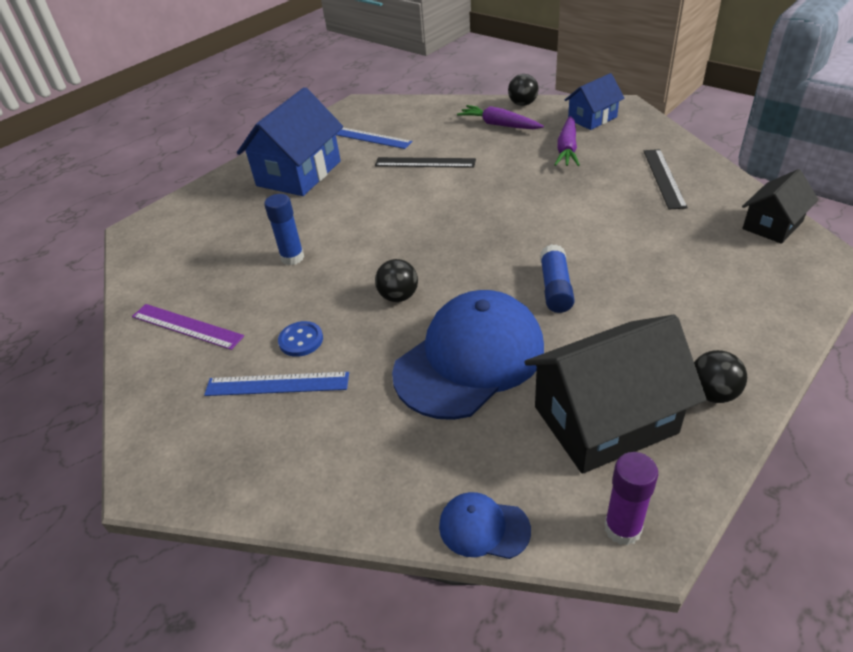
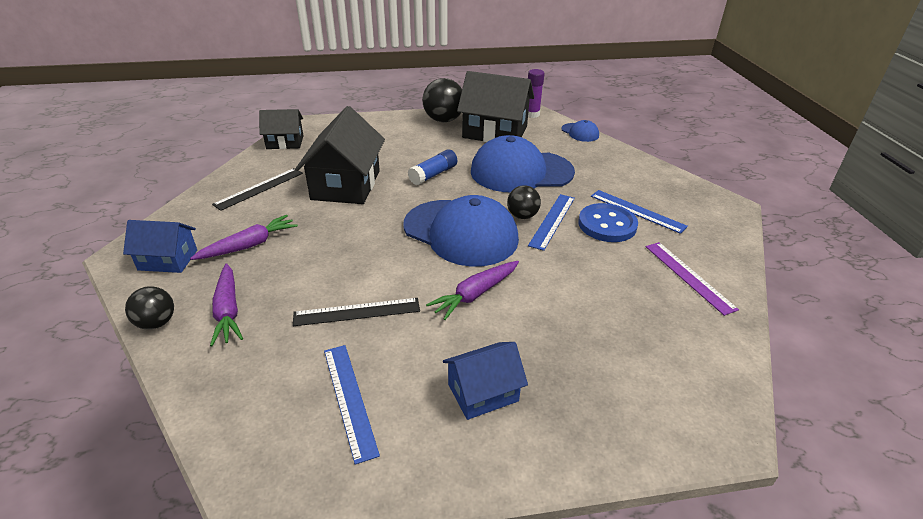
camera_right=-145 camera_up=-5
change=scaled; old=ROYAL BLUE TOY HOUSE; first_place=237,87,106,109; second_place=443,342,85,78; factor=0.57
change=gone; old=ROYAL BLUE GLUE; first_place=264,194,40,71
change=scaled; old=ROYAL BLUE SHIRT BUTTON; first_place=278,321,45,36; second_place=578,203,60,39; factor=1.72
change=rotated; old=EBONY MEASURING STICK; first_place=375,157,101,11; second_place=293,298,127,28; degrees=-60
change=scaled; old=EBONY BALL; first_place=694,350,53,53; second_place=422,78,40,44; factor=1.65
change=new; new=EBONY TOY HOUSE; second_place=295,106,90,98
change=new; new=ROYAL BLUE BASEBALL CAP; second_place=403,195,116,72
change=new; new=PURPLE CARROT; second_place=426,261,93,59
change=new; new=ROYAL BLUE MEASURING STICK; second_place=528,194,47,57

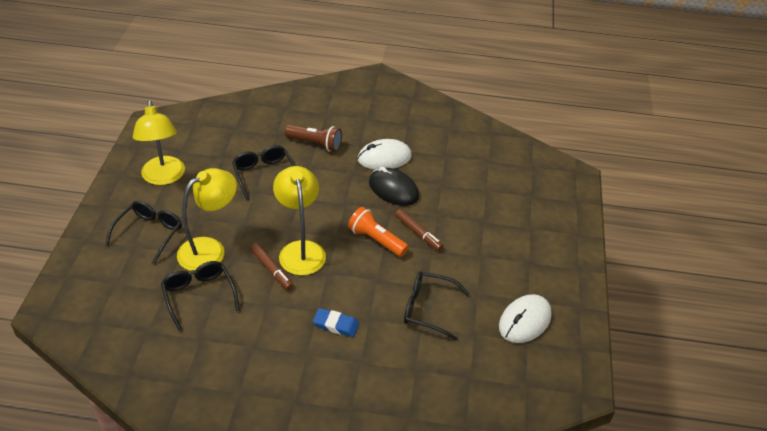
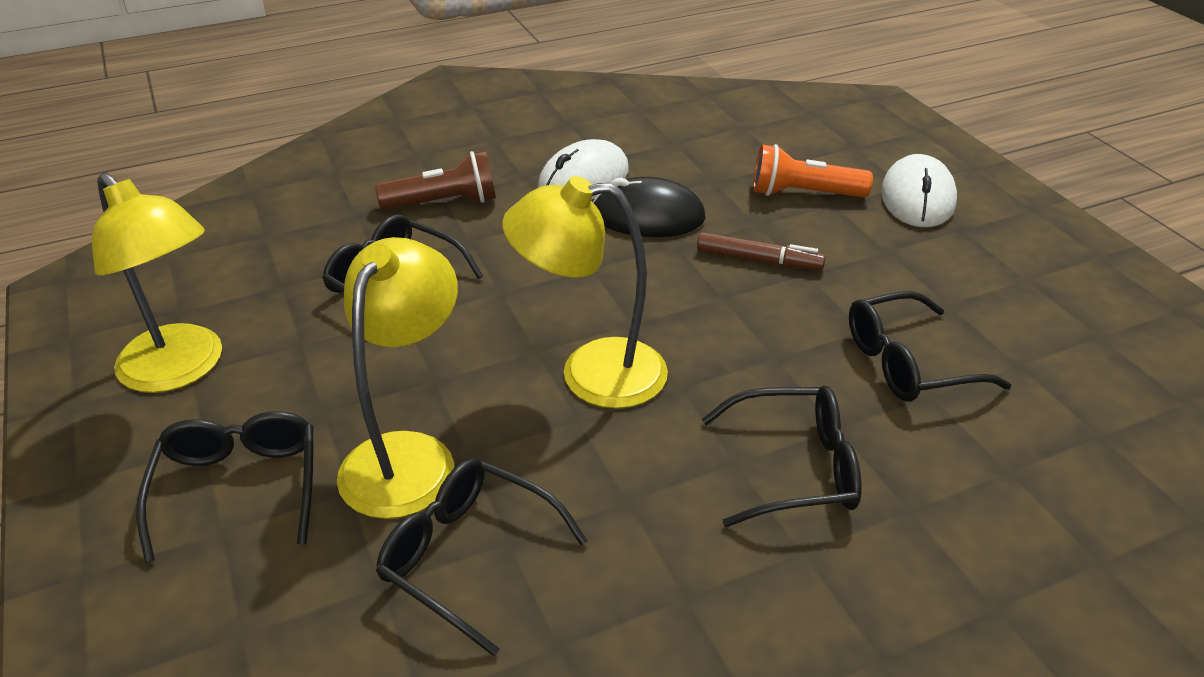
camera_right=-30 camera_up=-5
change=gone; old=BROWN MARKER; first_place=251,243,43,47
change=rotated; old=GOLDEN LAMP; first_place=273,166,53,109; second_place=502,176,166,233; degrees=-45
change=swapped; old=ROYAL BLUE GUM ERASER; new=EBONY GLASSES; first_place=313,308,46,29; second_place=702,386,160,141
change=shifted; old=BRIGHT ORANGE POCKET TORCH; first_place=348,207,61,50; second_place=753,144,120,53
change=shifted; old=SNOW-WHITE MOUSE; first_place=499,294,53,49; second_place=881,154,76,73

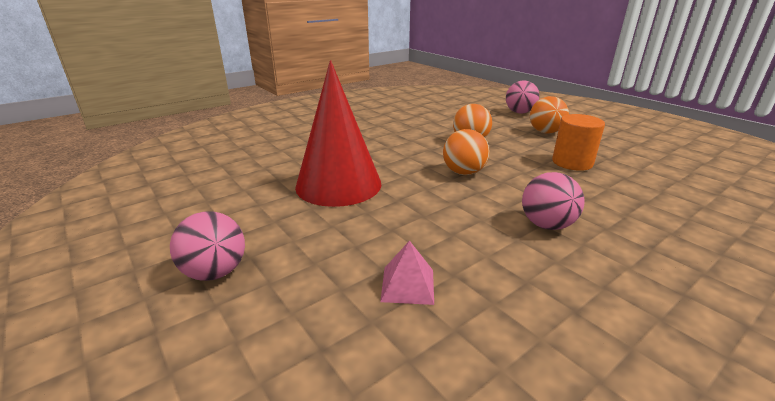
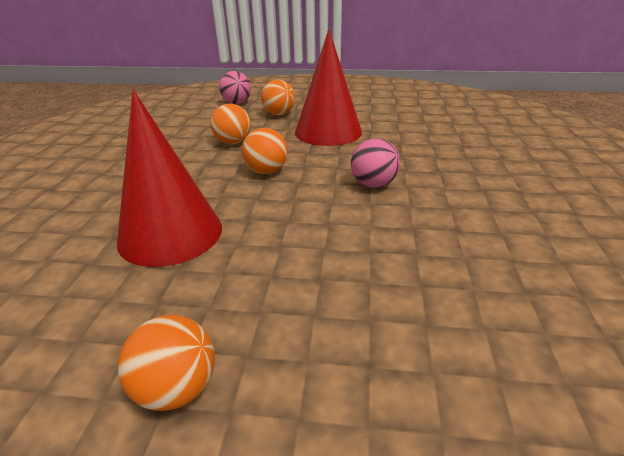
camera_right=-45 camera_up=5
change=repainted; old=ROSY BALL; new=BRIGHT ORANGE BALL; first_place=170,211,75,70; second_place=118,315,97,96
change=gone; old=ROSY PYRAMID; first_place=380,240,54,65
change=swapped; old=BRIGHT ORANGE CYLINDER; new=CRIMSON CONE SHAPE; first_place=552,114,53,57; second_place=295,29,67,117

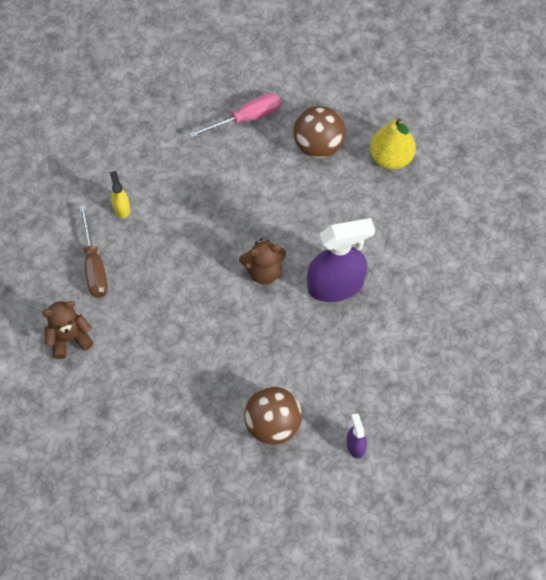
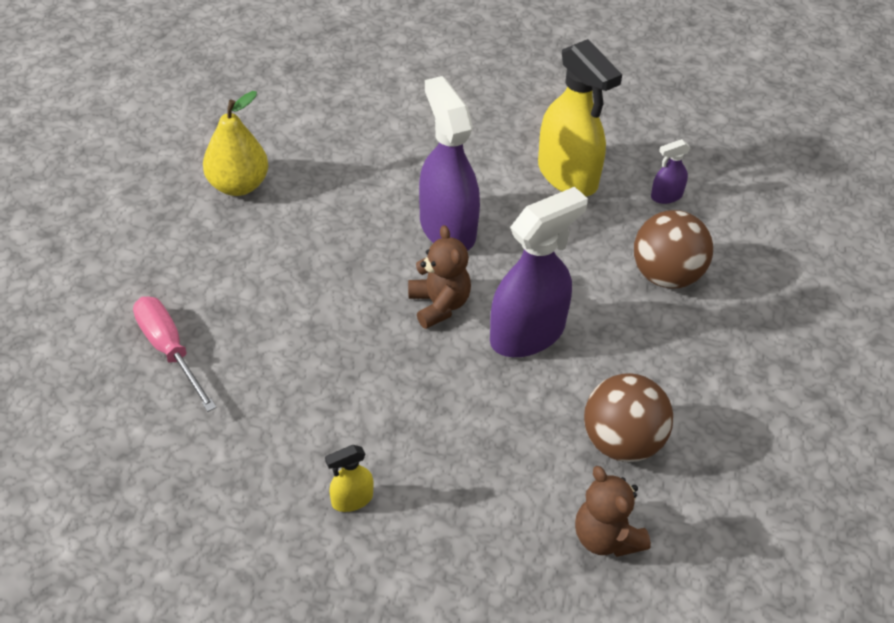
camera_right=-100 camera_up=-15
change=gone; old=BROWN HAND SCREWDRIVER; first_place=79,205,29,92
change=shifted; old=BROWN BALL; first_place=293,106,53,52; second_place=584,373,89,89
change=new; new=PURPLE SPRAY CLEANER; second_place=490,187,98,170
change=new; new=GOLDEN SPRAY CLEANER; second_place=538,39,84,157

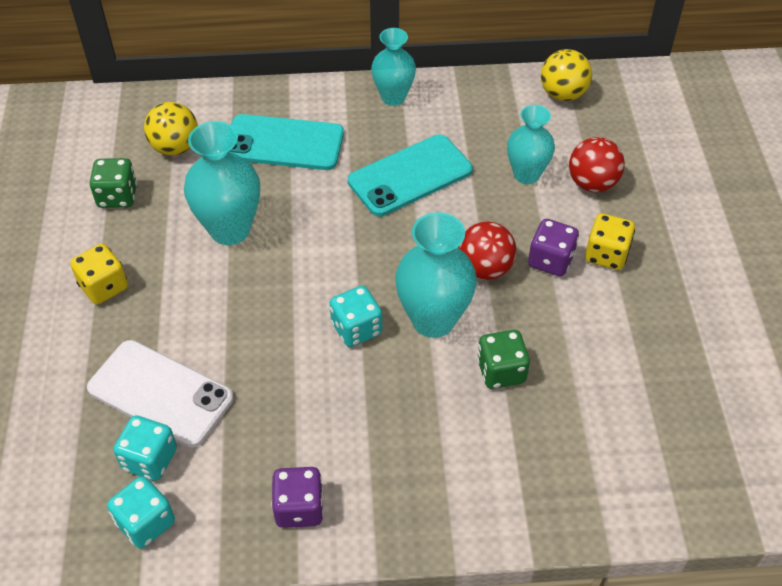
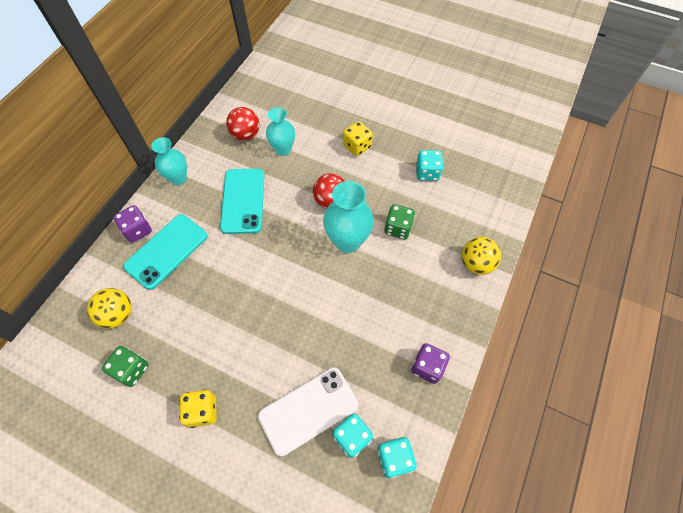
camera_right=-60 camera_up=10
change=gone; old=AQUA FLOWER VASE; first_place=184,121,76,124
change=shifted; old=AQUA DIE; first_place=330,286,52,61; second_place=416,150,27,31
change=shifted; old=PURPLE DIE; first_place=528,219,51,57; second_place=113,205,39,38
change=shifted; old=GOLDEN BALL; first_place=541,49,51,52; second_place=462,237,39,38
change=shifted; old=CRIMSON BALL; first_place=569,137,56,55; second_place=226,107,33,34

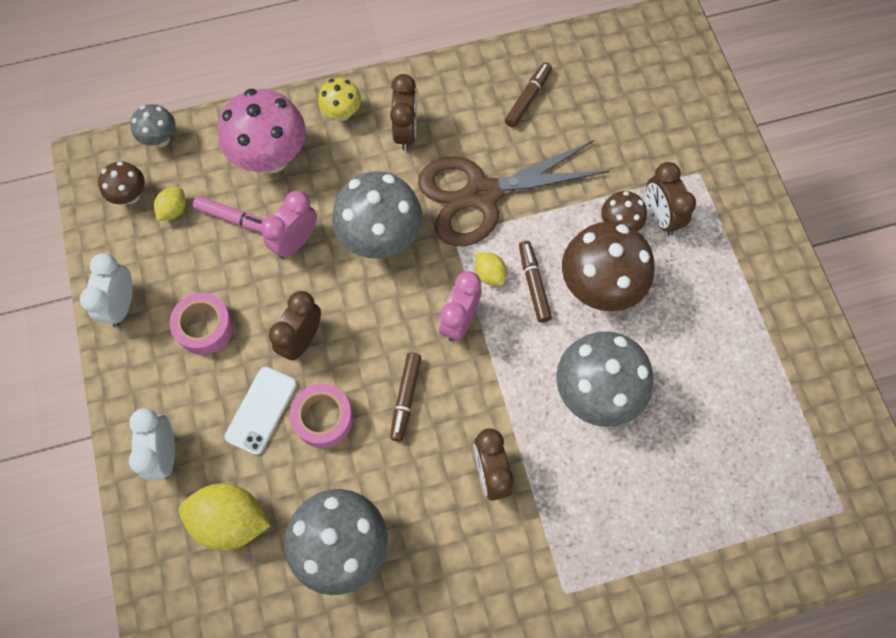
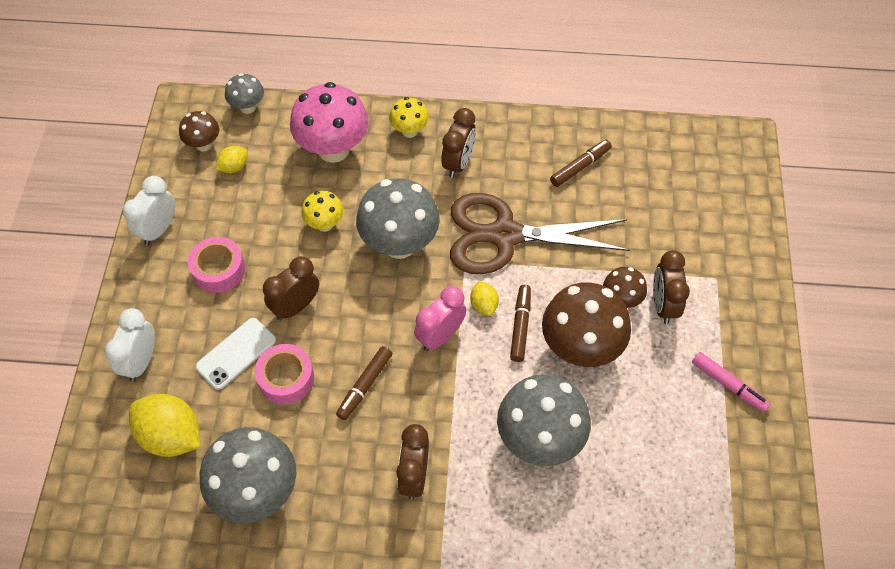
camera_right=20 camera_up=-10
change=shifted; old=ROSY MARKER; first_place=193,196,70,36; second_place=692,352,79,61
change=swapped; old=ROSY ALARM CLOCK; new=GOLDEN MUSHROOM; first_place=261,191,56,68; second_place=302,191,42,41

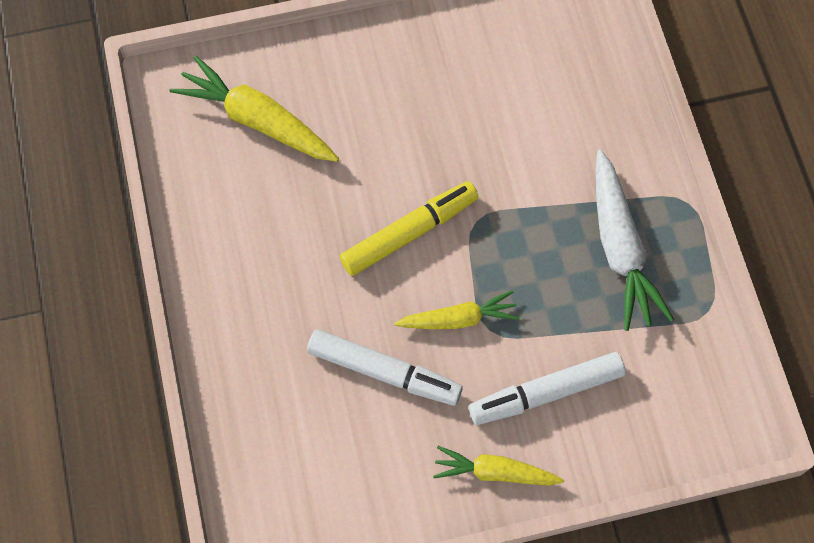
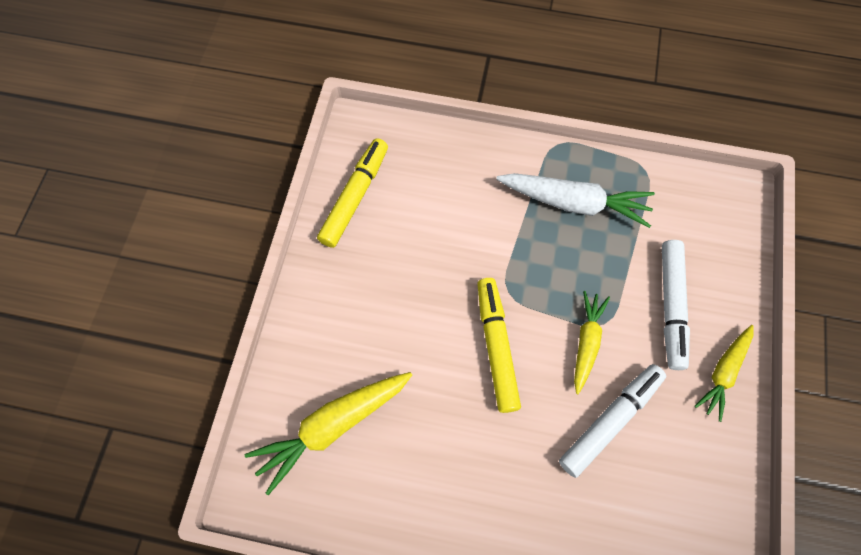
camera_right=-65 camera_up=0
change=new; new=GOLDEN MARKER; second_place=317,138,71,110

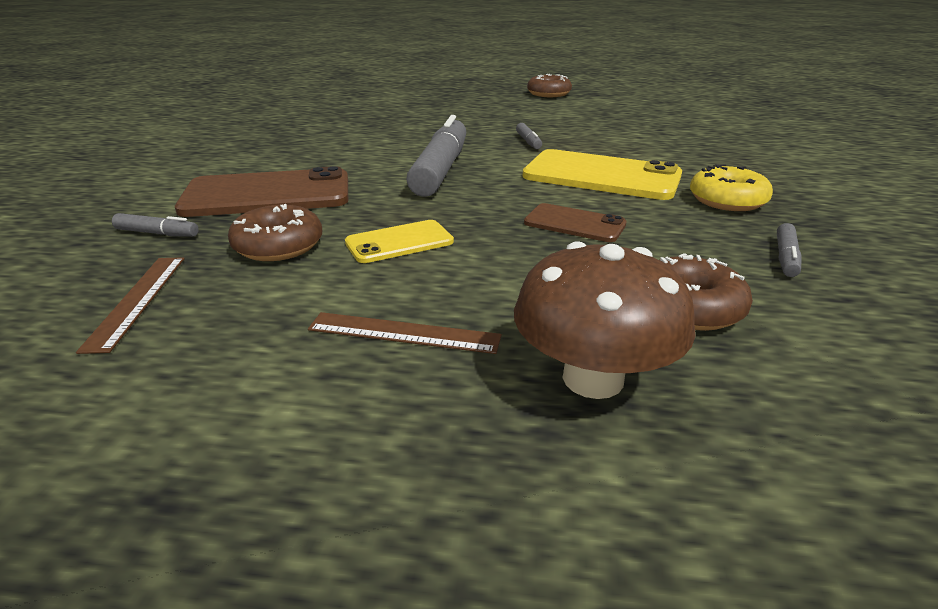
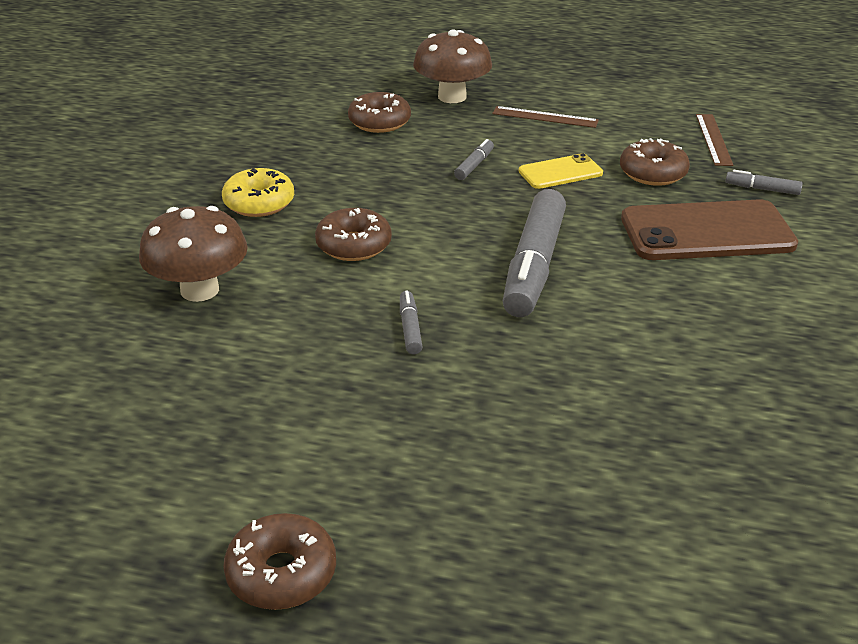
camera_right=-175 camera_up=5
change=swapped; old=GOLDEN MOBILE PHONE; new=BROWN DOUGHNUT; first_place=523,149,159,51; second_place=315,208,77,53
change=gone; old=BROWN MOBILE PHONE; first_place=524,203,103,39
change=shifted; old=GREY MARKER; first_place=777,223,25,54; second_place=454,139,40,41
change=new; new=BROWN MUSHROOM; second_place=139,206,109,96

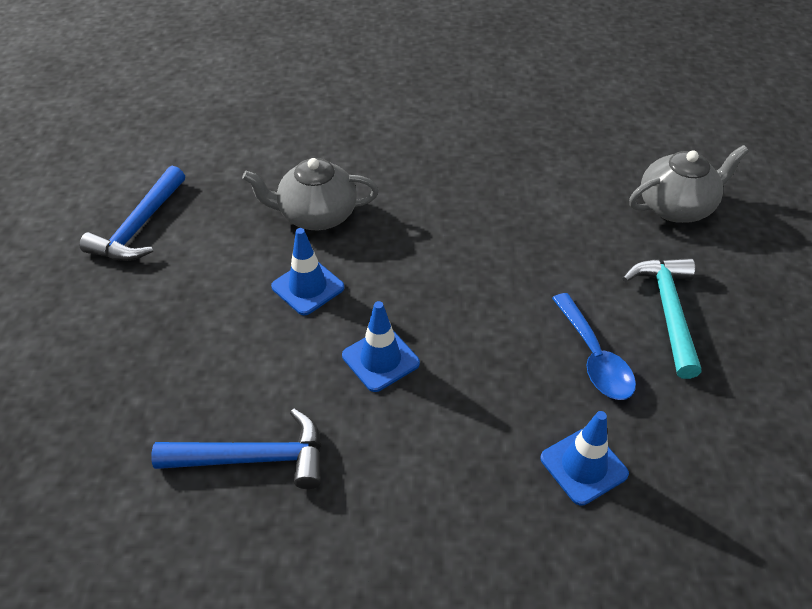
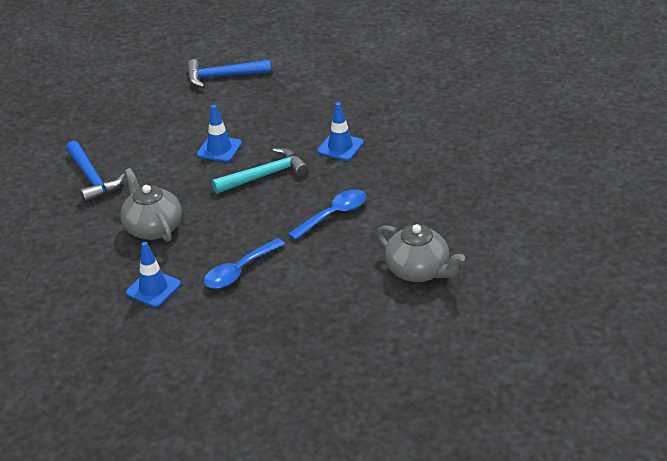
camera_right=65 camera_up=-10
change=shifted; old=GREY TEA POT; first_place=242,158,137,72; second_place=120,168,62,74
change=shifted; old=ROYAL BLUE SAFETY CONE; first_place=342,301,78,91; second_place=317,102,47,59
change=shifted; old=AQUA CLAW HAMMER; first_place=622,258,80,121; second_place=212,148,97,46
change=new; new=ROYAL BLUE TABLESPOON; second_place=288,189,78,51

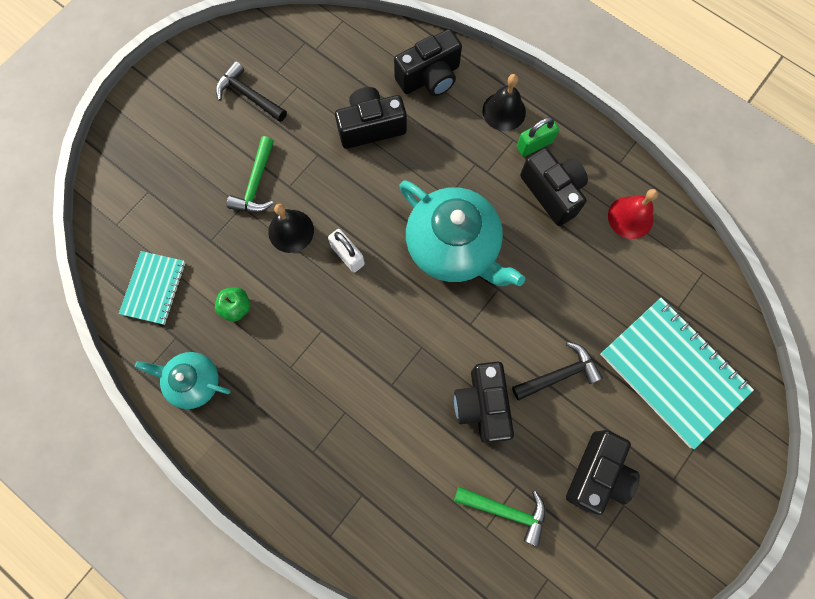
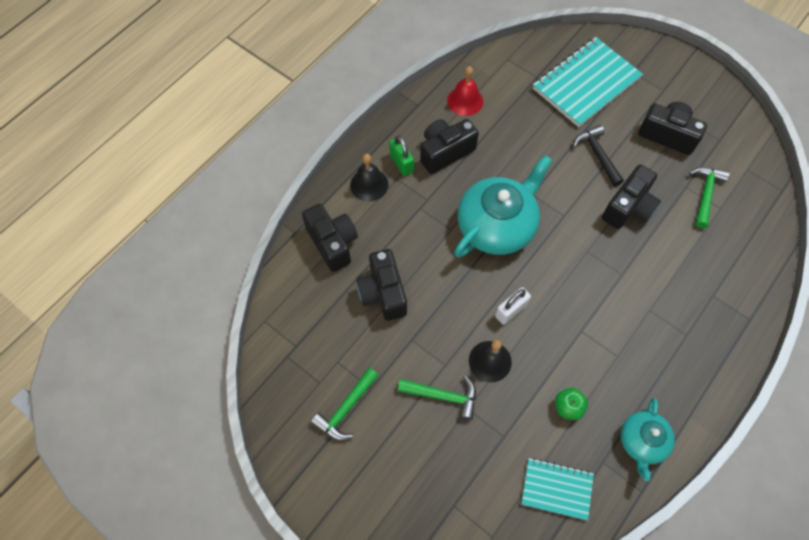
camera_right=-90 camera_up=-10
change=repainted; old=EBONY CLAW HAMMER; new=EMERALD CLAW HAMMER; first_place=216,61,71,61; second_place=311,368,68,73
change=rotated; old=EBONY PHOTO CAMERA; first_place=454,362,60,81; second_place=602,164,59,65; degrees=-45

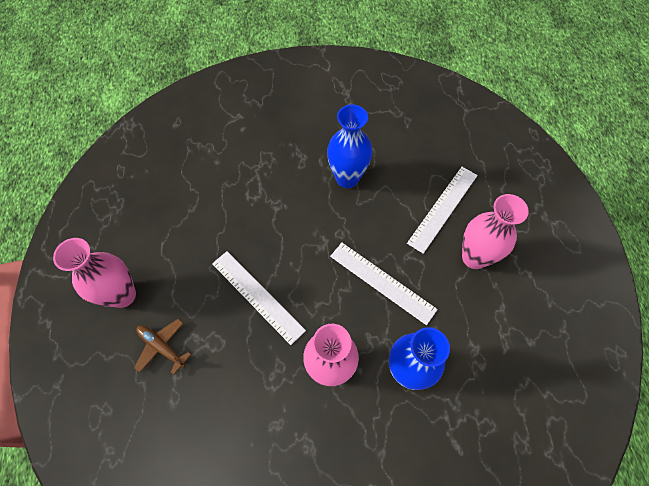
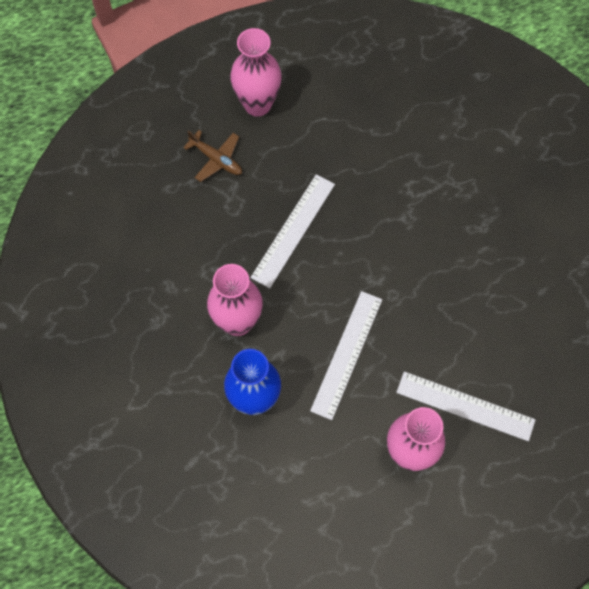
camera_right=75 camera_up=5
change=rotated; old=BROWN TOY PLANE; first_place=134,319,57,56; second_place=183,130,59,52; degrees=105
change=gone; old=ROYAL BLUE FLOWER VASE; first_place=327,104,45,84

